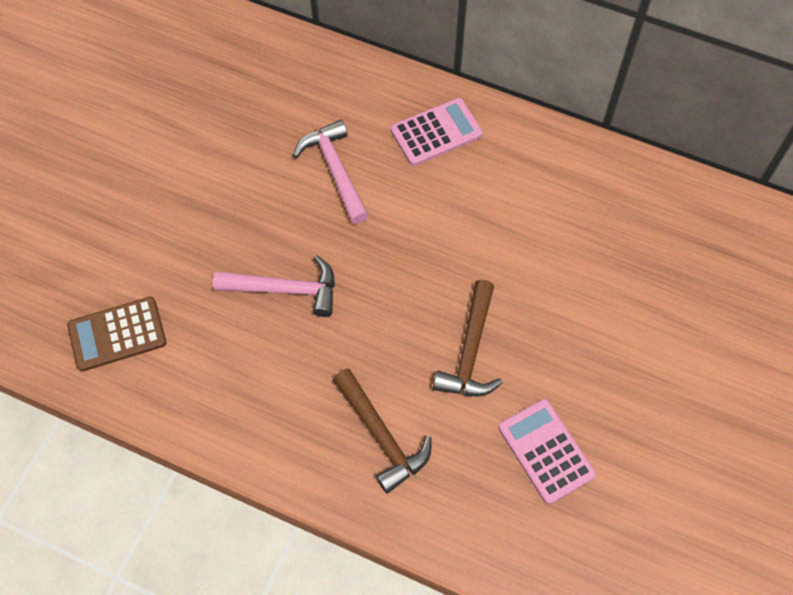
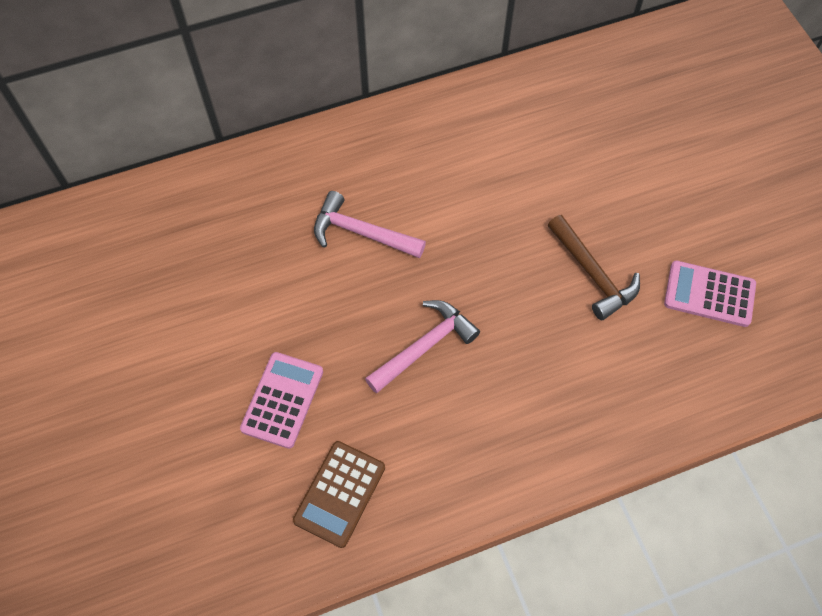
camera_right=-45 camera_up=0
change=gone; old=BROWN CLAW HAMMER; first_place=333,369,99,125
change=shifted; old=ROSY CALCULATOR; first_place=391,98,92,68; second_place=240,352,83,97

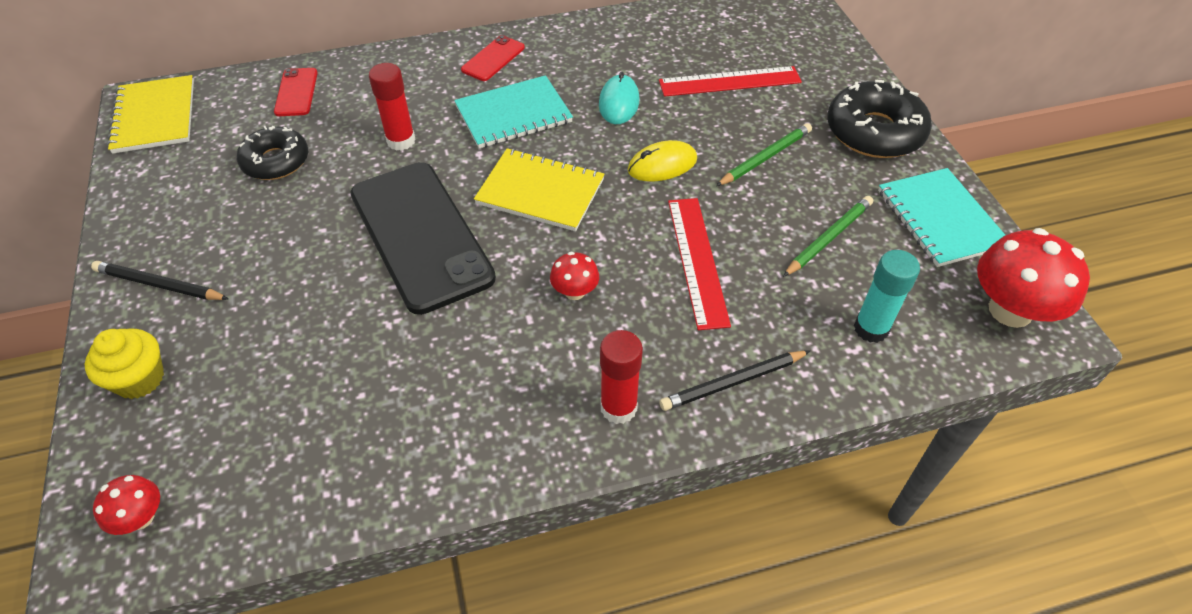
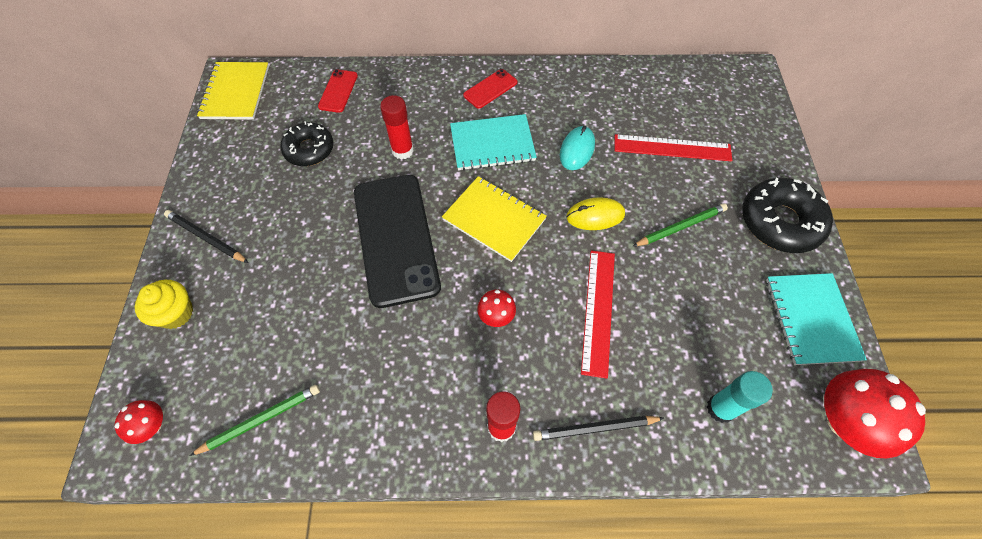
camera_right=15 camera_up=10
change=shifted; old=EMERALD WOODEN PENCIL; first_place=783,196,90,81; second_place=189,385,131,71

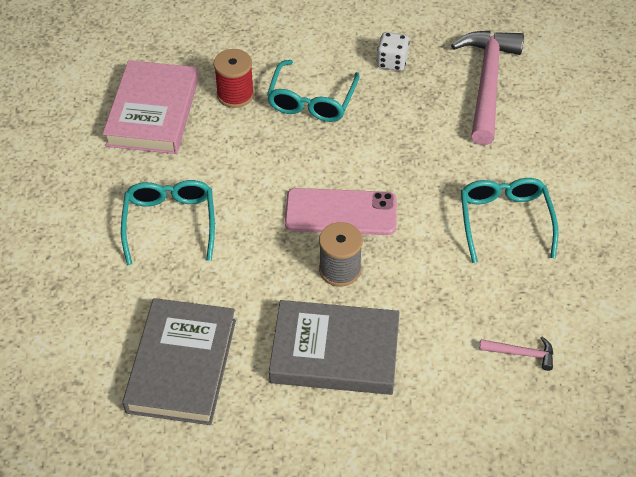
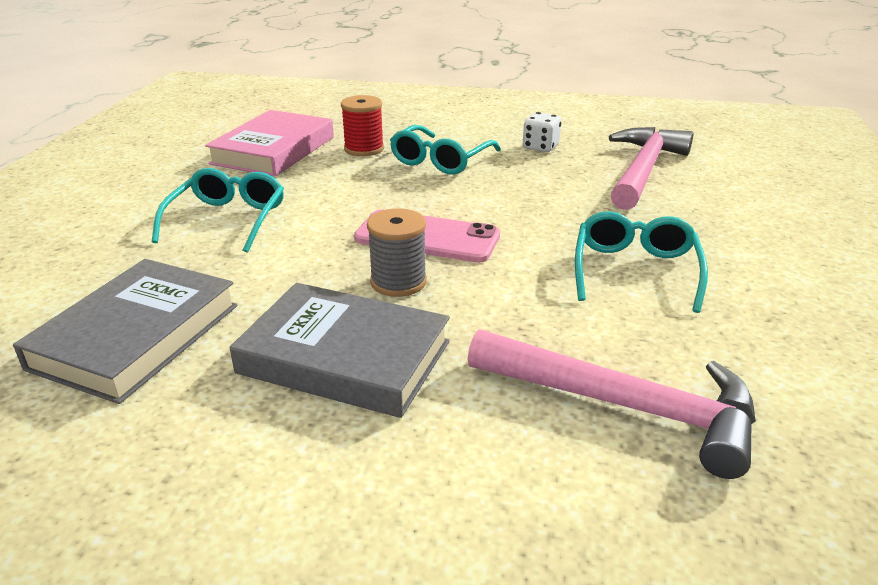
camera_right=15 camera_up=-20
change=scaled; old=ROSY CLAW HAMMER; first_place=479,337,74,34; second_place=468,329,288,150; factor=2.41

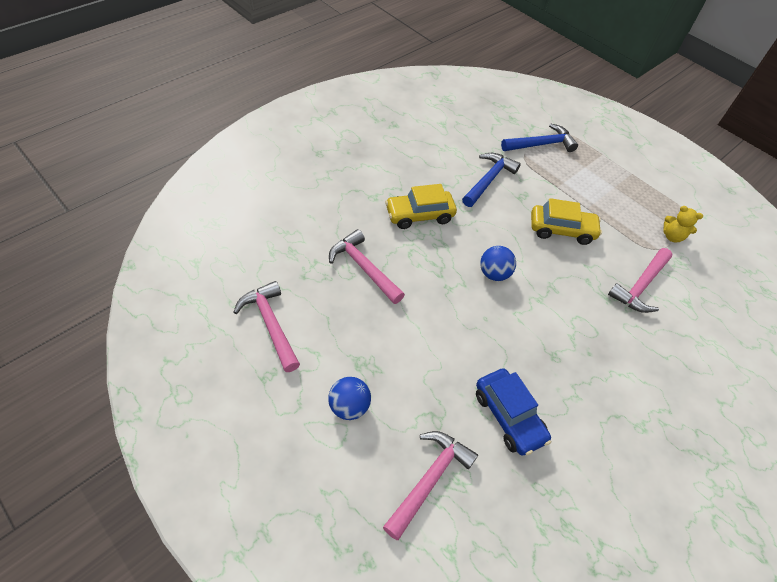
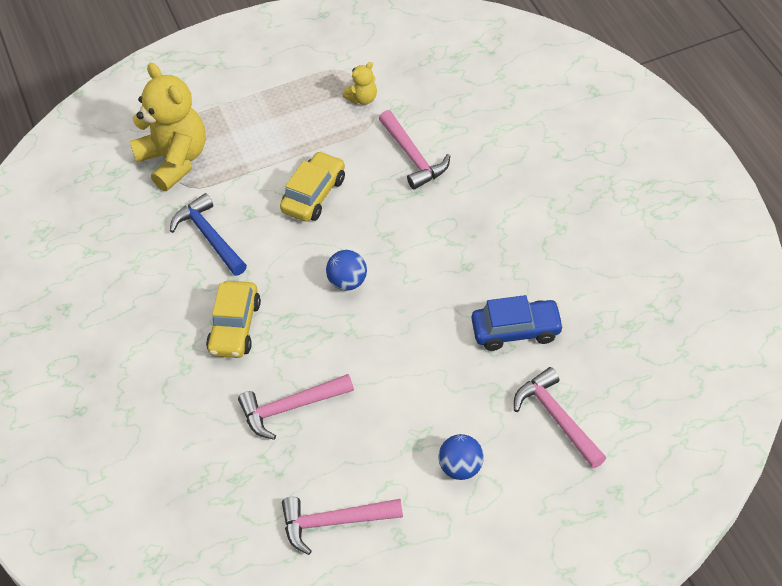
camera_right=-60 camera_up=0
change=swapped; old=ROYAL BLUE CLAW HAMMER; new=GOLDEN STUFFED BEAR; first_place=501,123,77,29; second_place=130,63,76,128

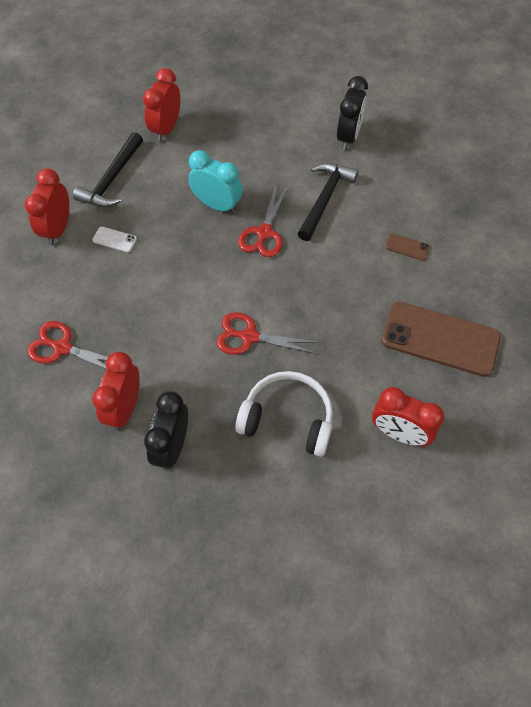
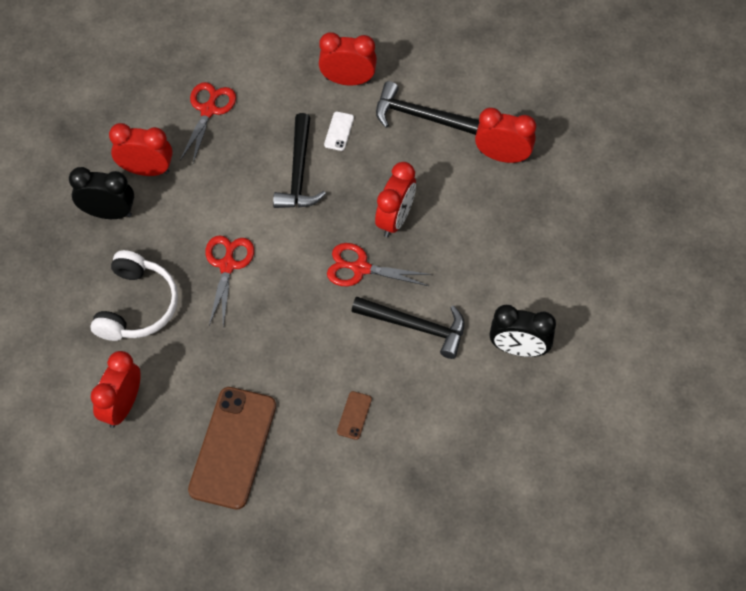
camera_right=85 camera_up=0
change=repainted; old=AQUA ALARM CLOCK; new=CRIMSON ALARM CLOCK; first_place=188,150,55,64; second_place=375,162,41,75
change=new; new=EBONY CLAW HAMMER; second_place=273,113,53,95

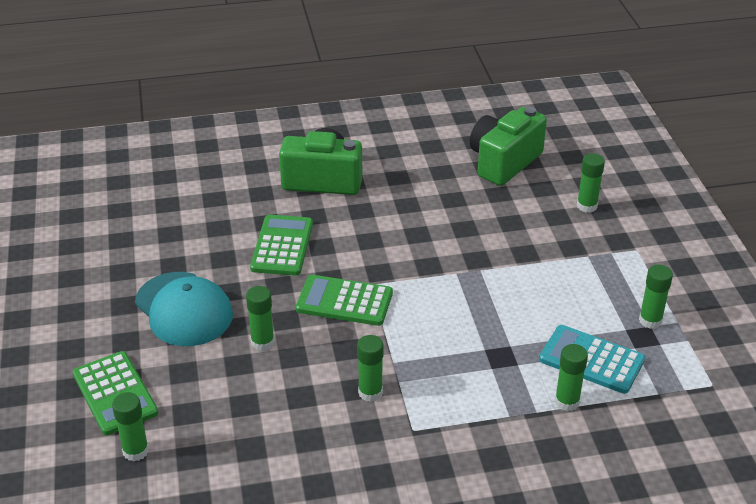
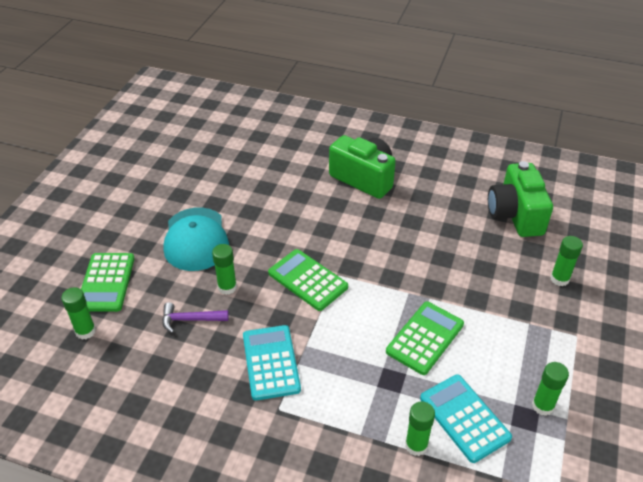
camera_right=30 camera_up=5
change=shifted; old=EMERALD CALCULATOR; first_place=250,215,63,61; second_place=386,301,78,74
change=swapped; old=EMERALD GLUE; new=AQUA CALCULATOR; first_place=357,335,26,67; second_place=243,325,58,76
change=rotated; old=EMERALD PHOTO CAMERA; first_place=470,107,77,79; second_place=488,161,65,76; degrees=-75
change=new; new=PURPLE CLAW HAMMER; second_place=162,302,67,31

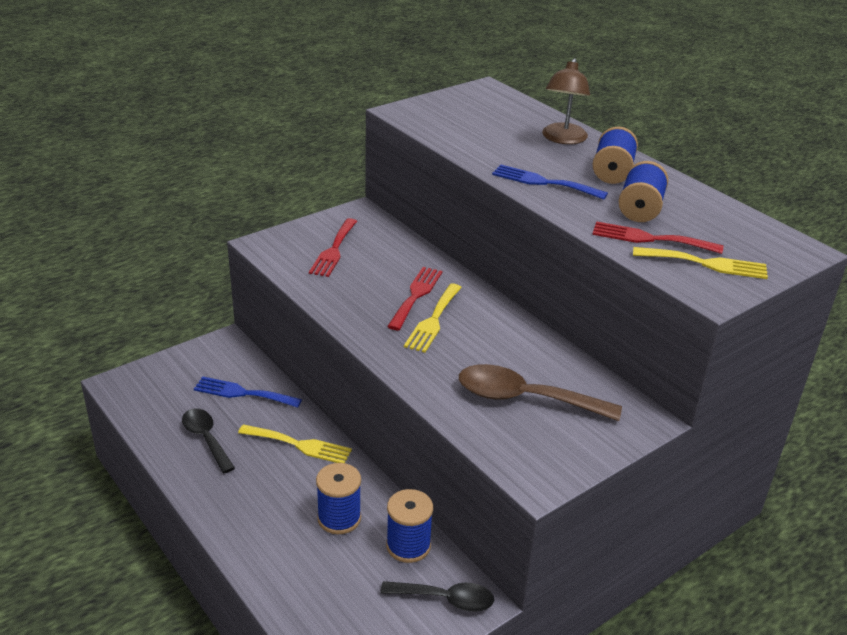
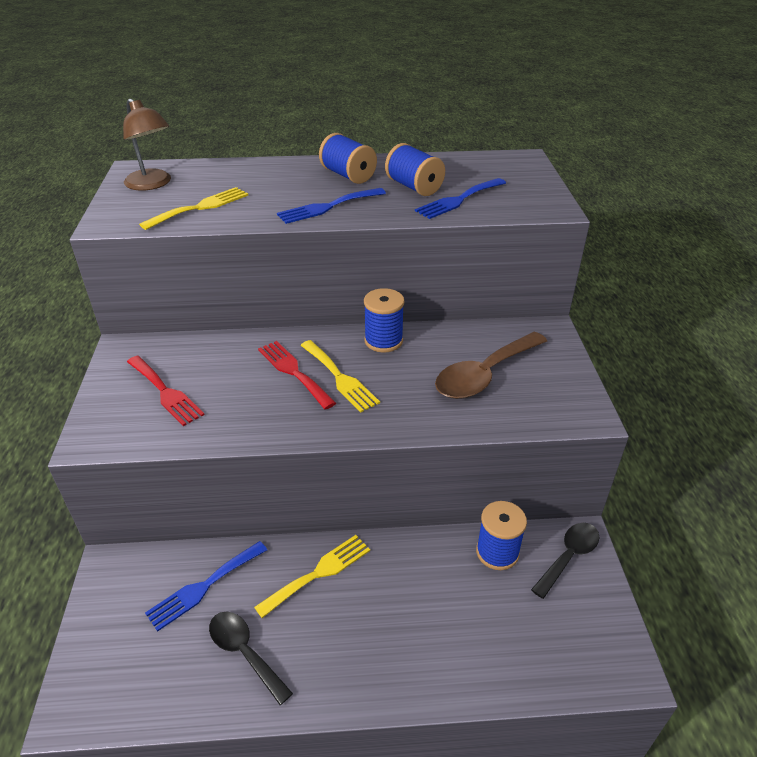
camera_right=-55 camera_up=5
change=rotated; old=EBONY TABLESPOON; first_place=182,408,53,65; second_place=209,612,84,93; degrees=45
change=shifted; old=ROYAL BLUE REEL OF THREAD; first_place=316,463,45,71; second_place=364,288,40,65
change=shifted; old=BROWN LAMP; first_place=542,58,48,86; second_place=123,98,48,93
change=repainted; old=CRIMSON DINNER FORK; new=ROYAL BLUE DINNER FORK; first_place=592,221,132,33; second_place=415,178,91,41
change=shifted; old=GOLDEN DINNER FORK; first_place=633,247,135,32; second_place=139,187,109,43

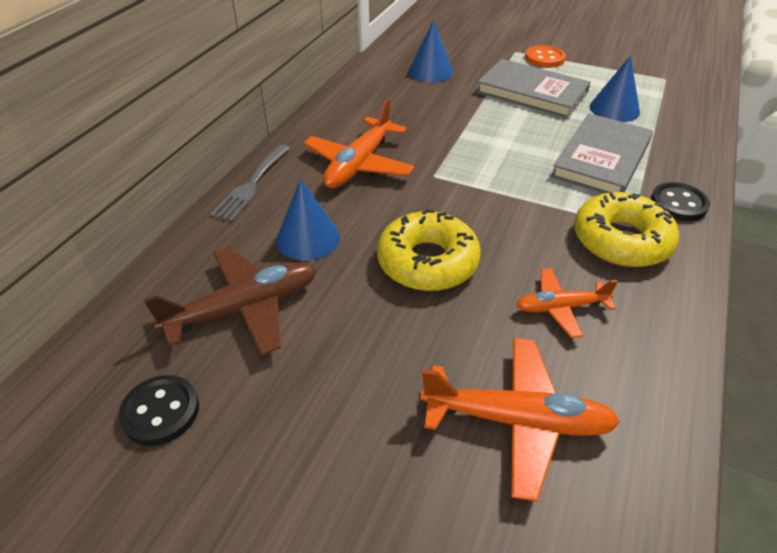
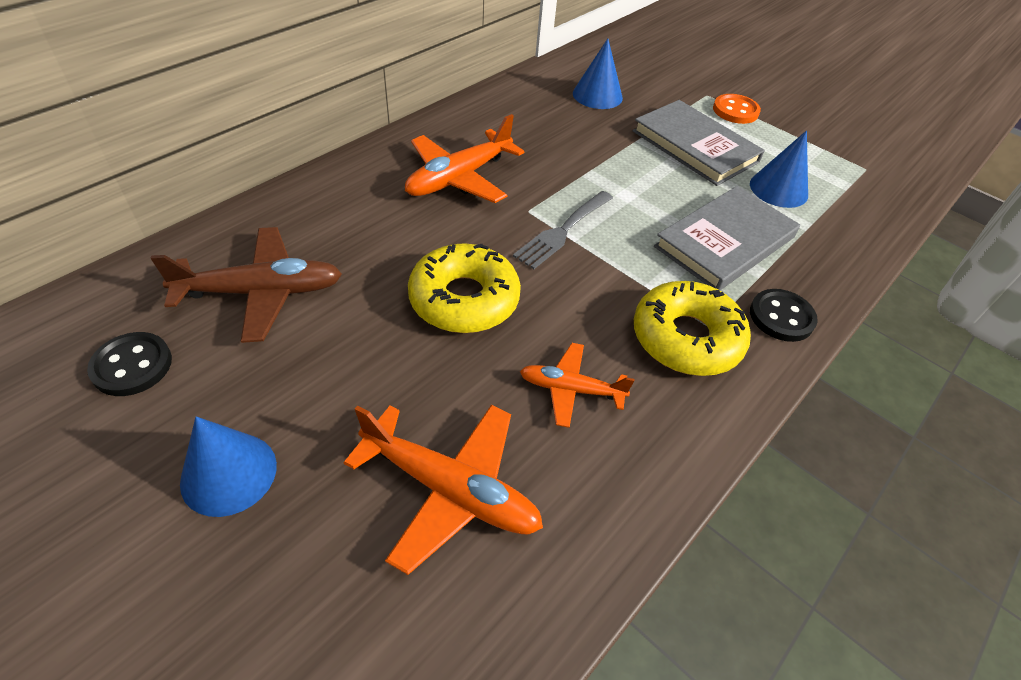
camera_right=15 camera_up=5
change=shifted; old=GREY DINNER FORK; first_place=210,145,80,77; second_place=513,191,100,78
change=shifted; old=ROYAL BLUE CONE SHAPE; first_place=276,179,64,81; second_place=180,416,97,101

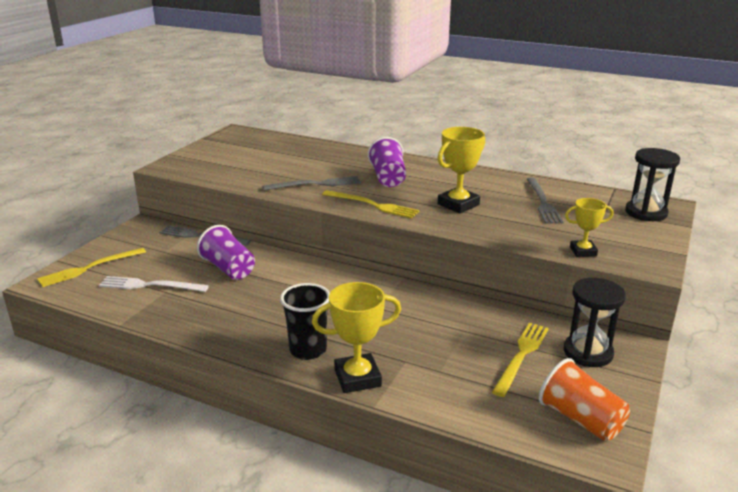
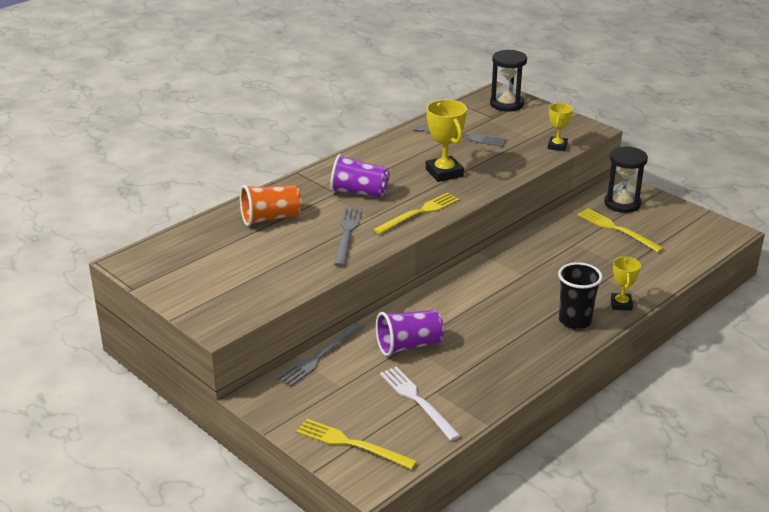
camera_right=-70 camera_up=5
change=rotated; old=GOLDEN DINNER FORK; first_place=37,248,109,39; second_place=296,419,121,50; degrees=135
change=rotated; old=SNOW-WHITE DINNER FORK; first_place=99,276,110,16; second_place=380,366,81,75; degrees=120
change=scaled; old=GOLDEN TROPHY; first_place=312,282,89,111; second_place=611,257,30,54; factor=0.62
change=shifted; old=BRIGHT ORANGE BEAKER; first_place=539,358,91,83; second_place=240,185,62,41

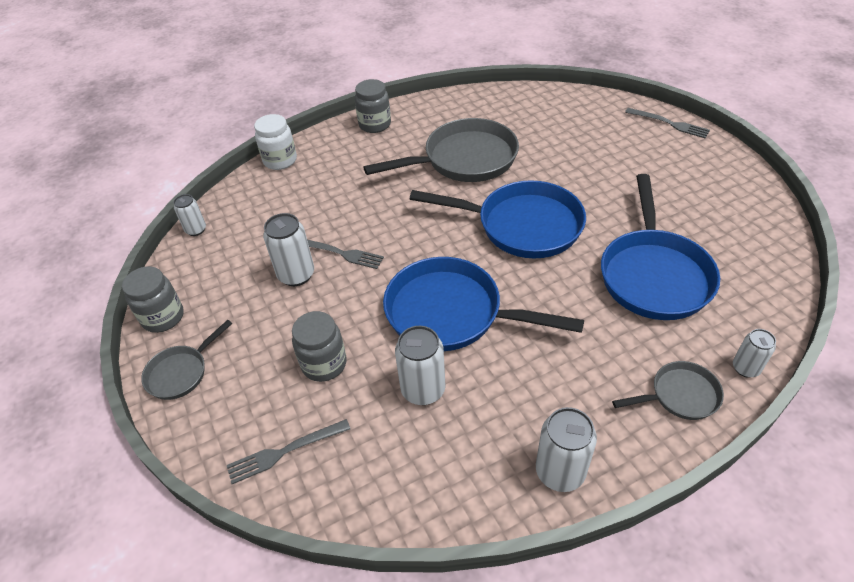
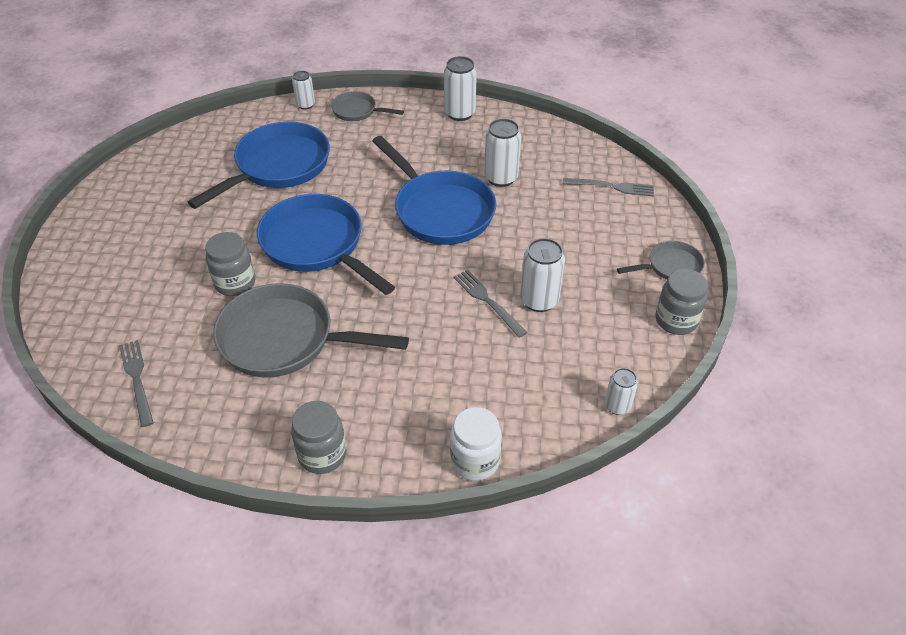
camera_right=-150 camera_up=0
change=shifted; old=GREY PRESERVE JAR; first_place=292,311,55,71; second_place=205,232,50,64
change=shifted; old=GREY DINNER FORK; first_place=625,108,85,30; second_place=119,340,35,87

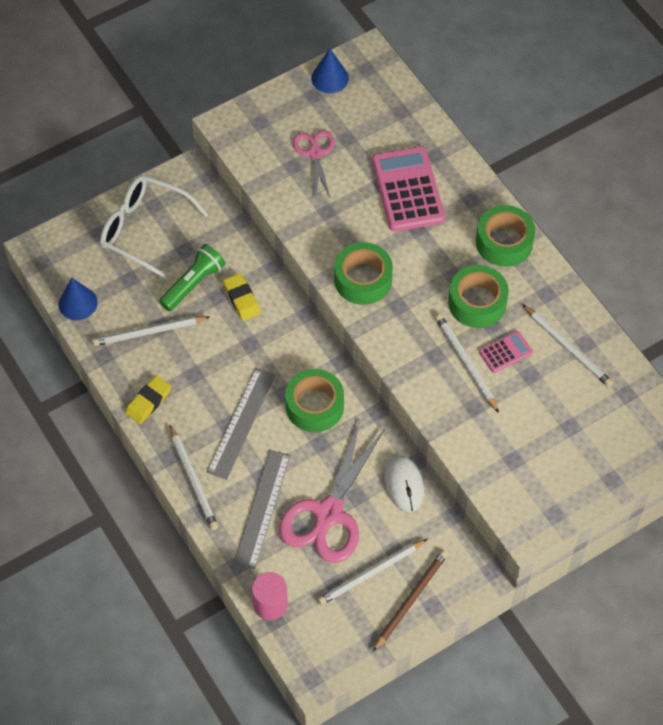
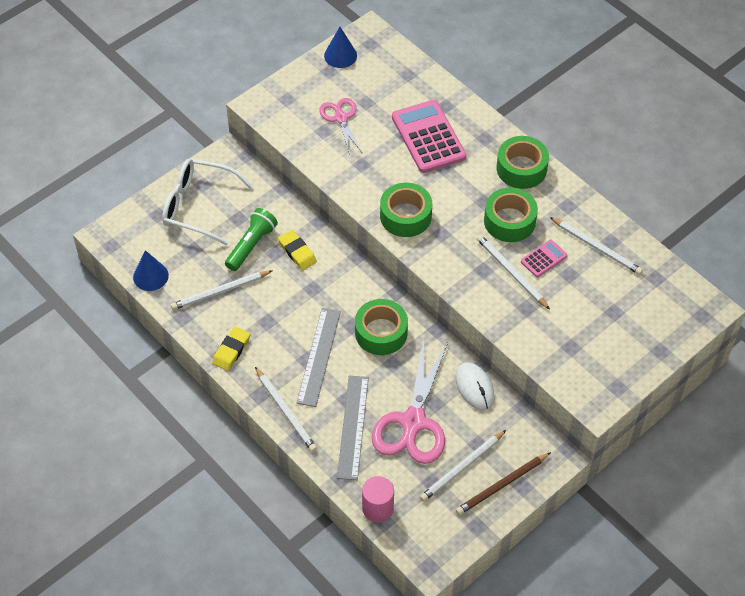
camera_right=-10 camera_up=-5
change=rotated; old=BROWN WOODEN PENCIL; first_place=373,550,75,101; second_place=456,452,95,63; degrees=-150

